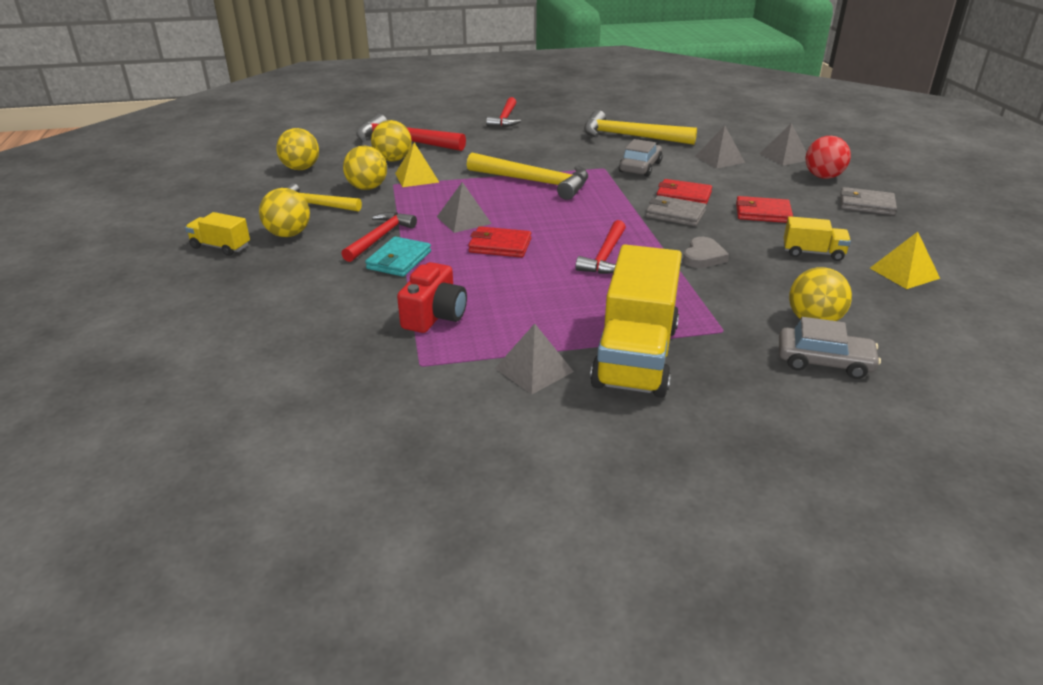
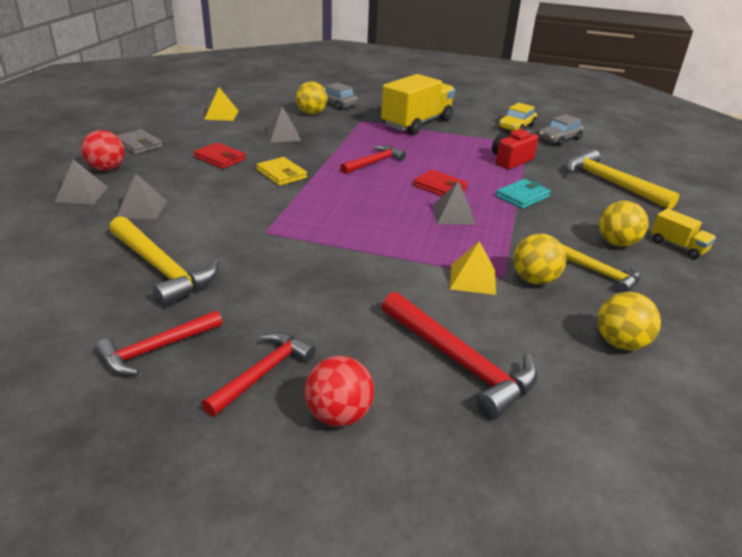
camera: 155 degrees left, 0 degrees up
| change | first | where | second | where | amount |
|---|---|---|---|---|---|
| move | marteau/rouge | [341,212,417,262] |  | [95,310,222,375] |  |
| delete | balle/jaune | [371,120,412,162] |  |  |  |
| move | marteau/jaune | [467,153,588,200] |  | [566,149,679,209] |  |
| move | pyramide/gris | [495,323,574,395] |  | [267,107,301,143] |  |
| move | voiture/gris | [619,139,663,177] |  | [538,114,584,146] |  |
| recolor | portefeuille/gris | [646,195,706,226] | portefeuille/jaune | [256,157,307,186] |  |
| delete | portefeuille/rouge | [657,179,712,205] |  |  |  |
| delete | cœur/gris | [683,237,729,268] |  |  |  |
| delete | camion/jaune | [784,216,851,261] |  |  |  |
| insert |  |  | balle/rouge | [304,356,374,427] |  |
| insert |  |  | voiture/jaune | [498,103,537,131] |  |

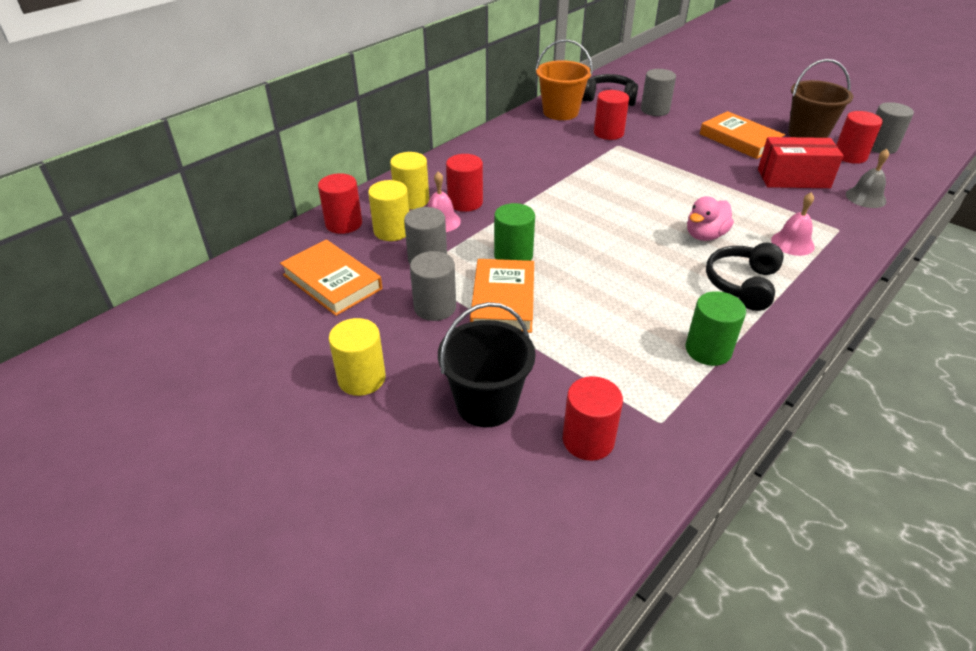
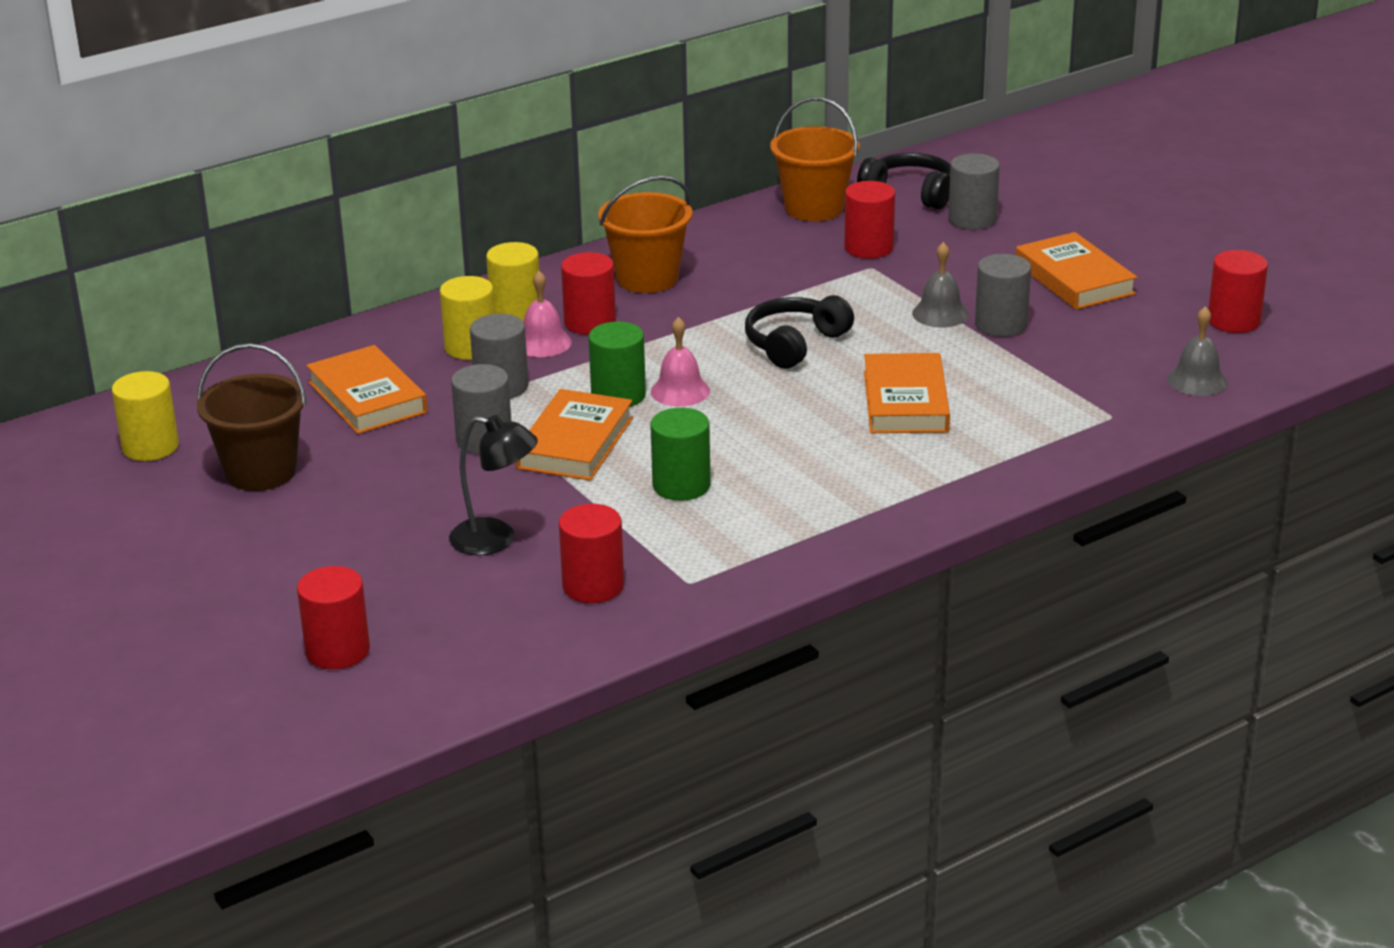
camera: 15 degrees right, 10 degrees down
| change | first | where | second | where | amount |
|---|---|---|---|---|---|
| move | cylindre/rouge | [318,173,362,234] |  | [297,566,370,669] |  |
| move | cylindre/jaune | [329,318,386,396] |  | [112,371,179,461] |  |
| replace | seau/noir | [438,302,536,427] | lampe/noir | [449,415,538,555] |  |
| move | cylindre/vert | [686,291,746,366] |  | [650,408,711,501] |  |
| replace | canard/rose | [687,196,734,241] | livre/orange | [864,353,950,433] |  |
| move | casque audio/noir | [706,243,784,311] |  | [745,295,854,369] |  |
| delete | boîte/rouge | [758,137,844,188] |  |  |  |
| move | cloche/rose | [771,192,815,256] |  | [651,317,710,406] |  |
| move | seau/marron | [788,59,853,138] |  | [197,343,307,491] |  |
| move | cylindre/gris | [871,102,914,154] |  | [975,254,1031,337] |  |
| insert |  |  | seau/orange | [598,176,692,293] |  |
| insert |  |  | cloche/gris | [912,242,969,327] |  |

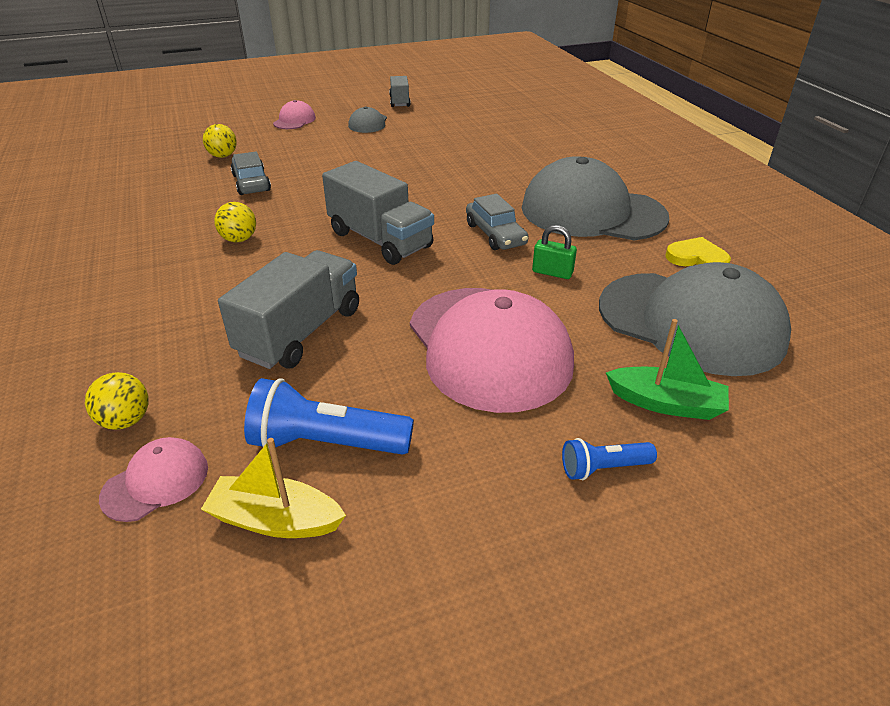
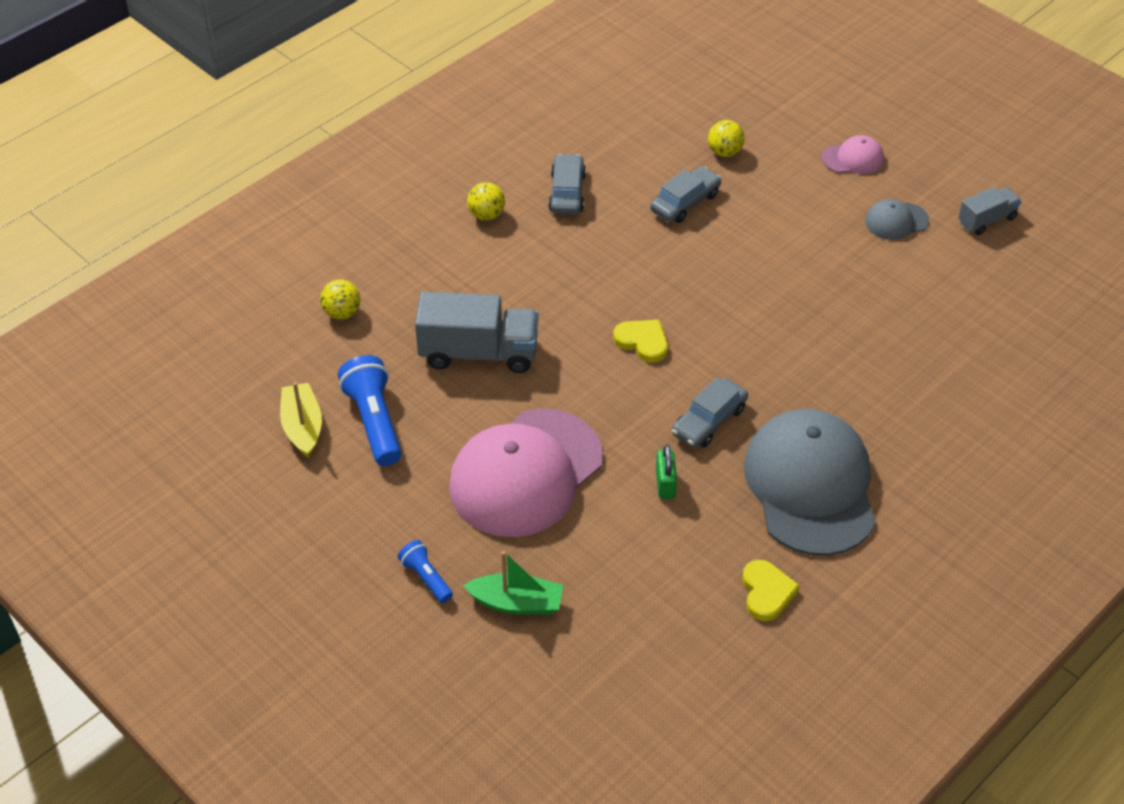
camera: 65 degrees right, 10 degrees up
| change | first | where | second | where | amount |
|---|---|---|---|---|---|
| delete | casquette/rose | [99,437,208,522] |  |  |  |
| move | balle/jaune | [214,202,256,242] |  | [467,182,505,220] |  |
| replace | camion/gris | [322,161,434,265] | cœur/jaune | [613,320,668,363] |  |
| delete | casquette/gris | [599,262,791,376] |  |  |  |
| rotate | bateau/vert | [606,319,729,420] |  | [463,551,563,615] | 75 degrees counterclockwise |
| insert |  |  | voiture/gris | [548,154,586,215] |  |

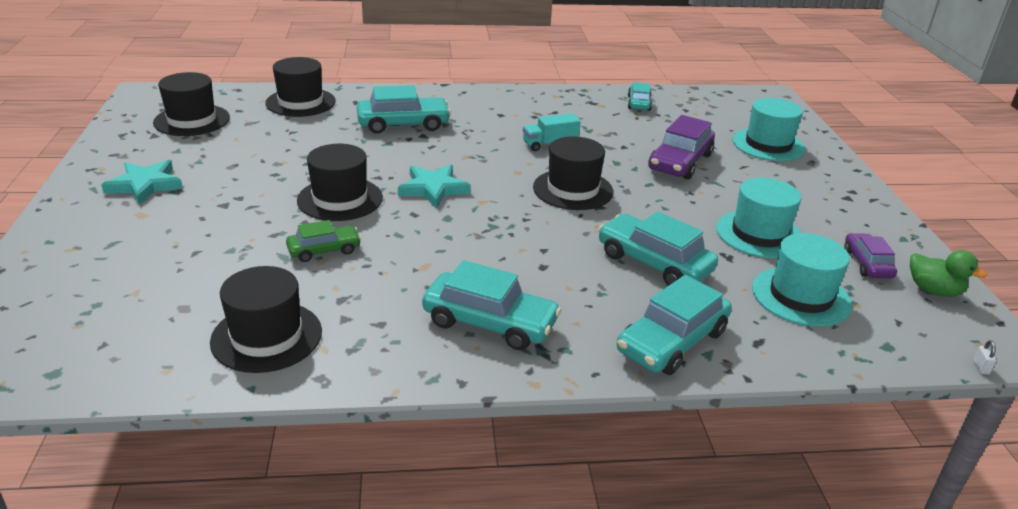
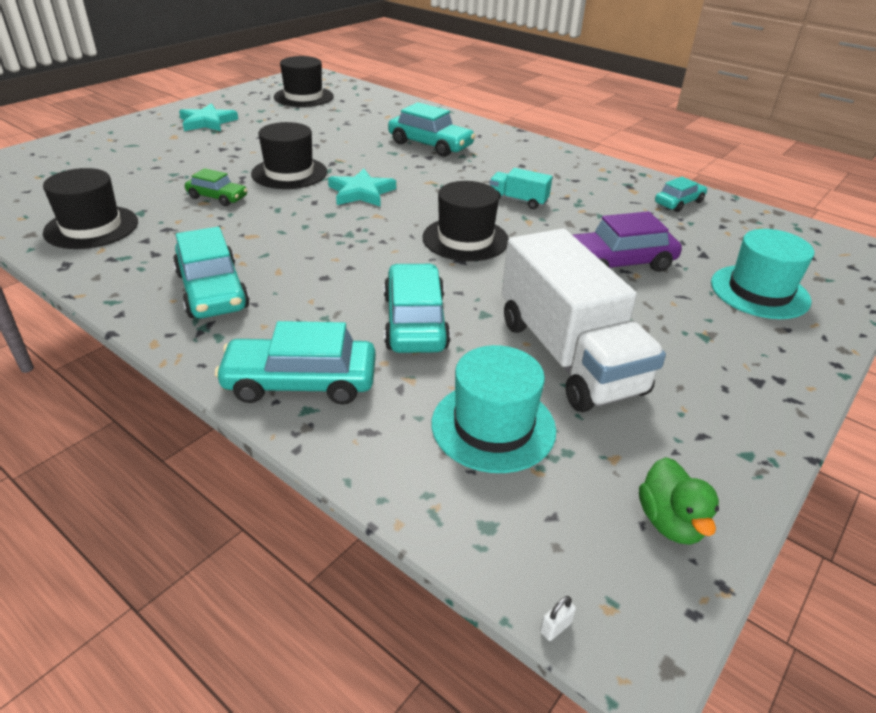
camera: 45 degrees right, 5 degrees up
| change | first | where | second | where | amount |
|---|---|---|---|---|---|
| delete | chapeau/noir | [265,57,336,117] |  |  |  |
| replace | chapeau/turquoise | [716,178,802,258] | camion/blanc | [502,228,666,412] |  |
| delete | voiture/violet | [844,233,897,278] |  |  |  |

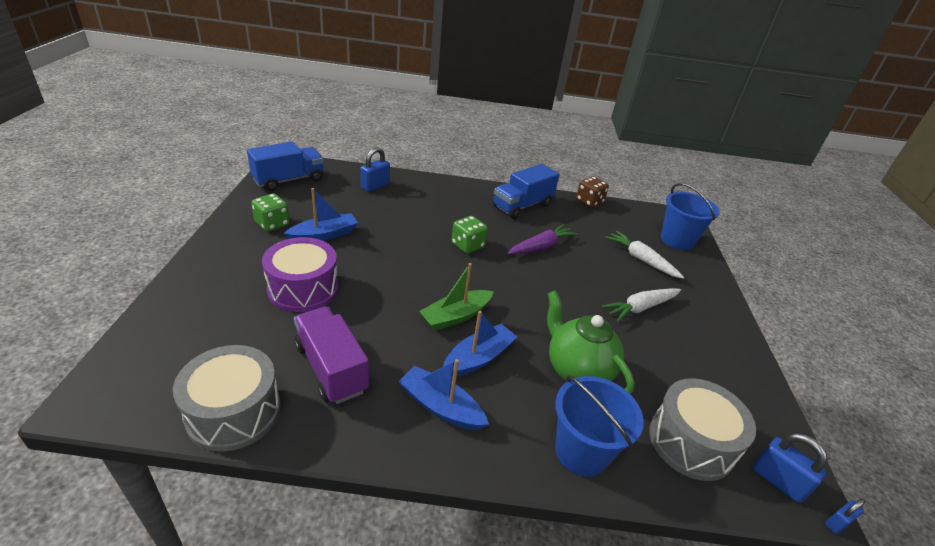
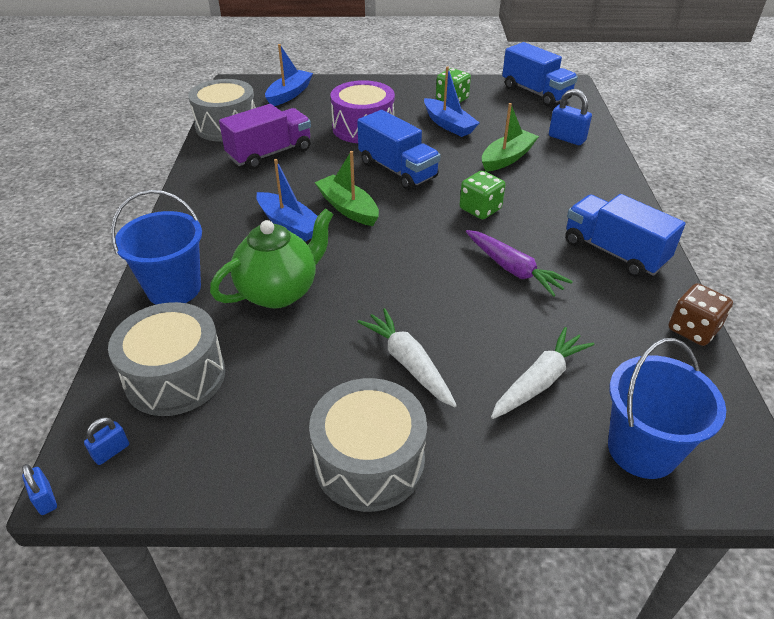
camera: 90 degrees right, 5 degrees up
| change | first | where | second | where | amount |
|---|---|---|---|---|---|
| move | bateau/bleu | [398,359,489,430] |  | [265,44,313,106] |  |
| resize | cadenas/bleu | [753,433,828,503] |  | [84,417,129,465] | x0.57 |
| insert |  |  | tambour/gris | [309,378,427,512] |  |
| insert |  |  | camion/bleu | [357,110,441,190] |  |
| insert |  |  | bateau/vert | [482,103,539,172] |  |

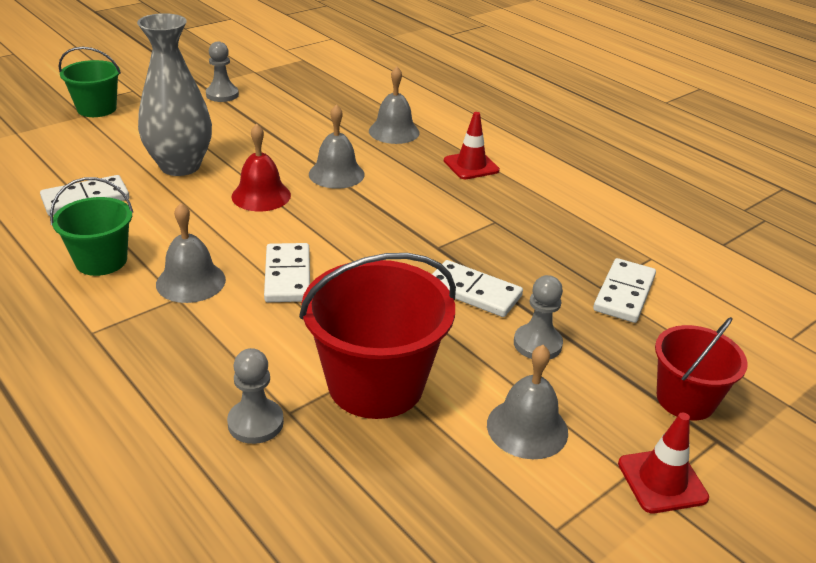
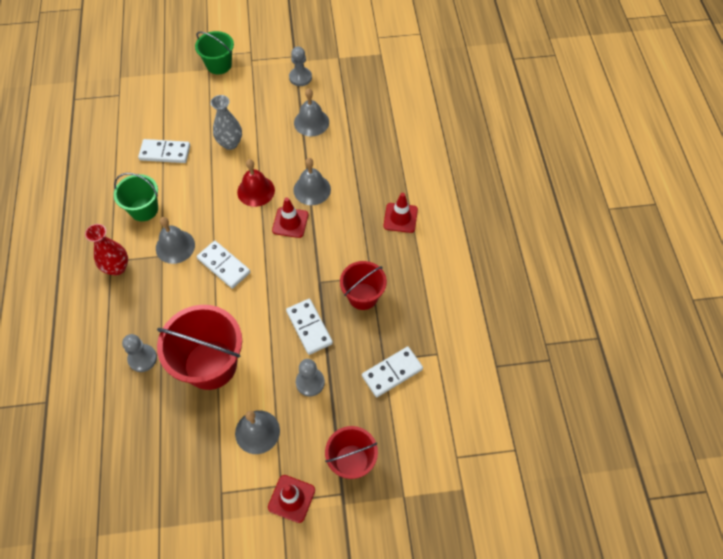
camera: 35 degrees right, 25 degrees up
| change | first | where | second | where | amount |
|---|---|---|---|---|---|
| resize | vase/gris | [137,13,212,176] |  | [211,95,242,150] | x0.63 |
| rotate | domino/blanc | [264,243,310,302] |  | [197,241,250,289] | 75 degrees counterclockwise |
| move | cloche/gris | [369,66,420,144] |  | [294,88,329,136] |  |
| insert |  |  | vase/rouge | [85,224,128,276] |  |
| insert |  |  | cône de chantier/rouge | [272,197,308,238] |  |
| insert |  |  | seau/rouge | [340,261,387,310] |  |

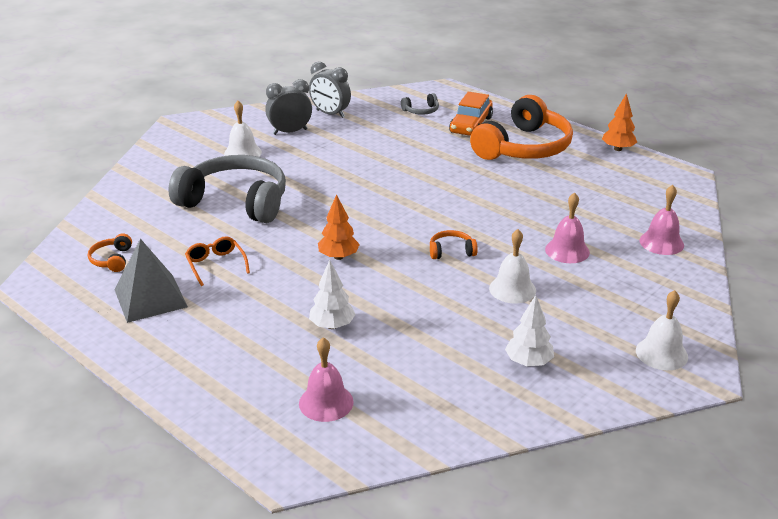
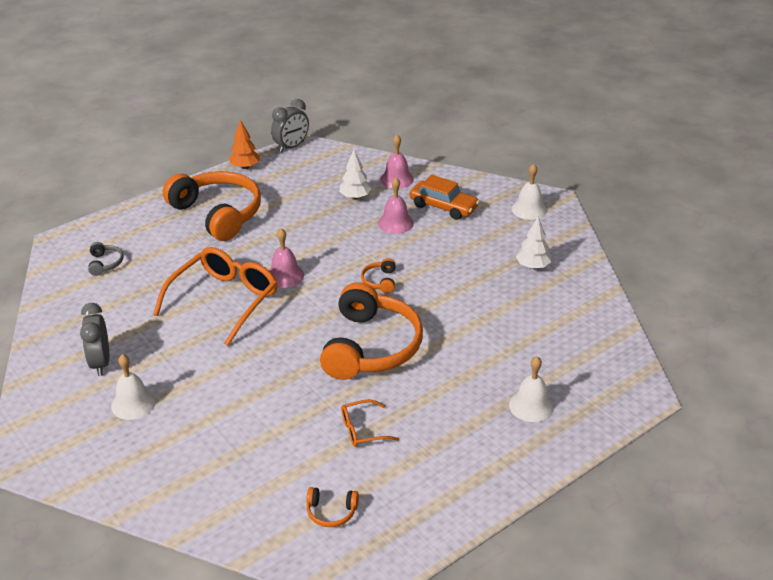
camera: 80 degrees left, 5 degrees up
| change | first | where | second | where | amount |
|---|---|---|---|---|---|
| delete | pyramide/gris | [115,238,188,323] |  |  |  |
| delete | casque audio/gris | [168,155,286,223] |  |  |  |
| move | cloche/rose | [299,338,354,422] |  | [269,228,304,288] |  |
| move | réveil/gris | [309,62,351,118] |  | [271,99,309,153] |  |
| move | arbre/blanc | [309,260,356,329] |  | [339,150,372,199] |  |
| replace | arbre/orange | [318,194,360,260] | casque audio/orange | [320,282,423,380] |  |
| move | voiture/orange | [449,92,493,136] |  | [410,175,480,220] |  |
| move | cloche/blanc | [489,229,536,303] |  | [509,356,554,422] |  |
| insert |  |  | lunettes/orange | [153,247,277,346] |  |

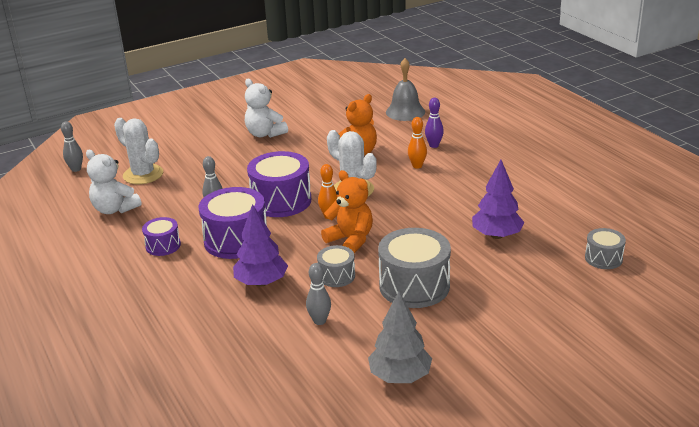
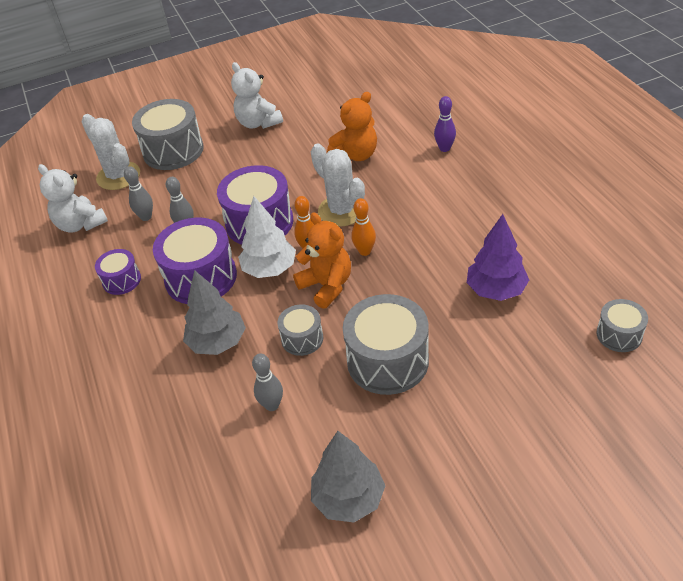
camera: 10 degrees right, 15 degrees up
| change | first | where | second | where | amount |
|---|---|---|---|---|---|
| move | quille/gris | [61,121,83,172] |  | [124,166,153,221] |  |
| recolor | arbre/violet | [233,204,288,287] | arbre/gris | [183,270,246,355] |  |
| delete | cloche/gris | [386,58,425,121] |  |  |  |
| move | quille/orange | [408,117,427,169] |  | [351,198,376,256] |  |
| insert |  |  | tambour/gris | [132,99,204,170] |  |
| insert |  |  | arbre/blanc | [238,196,296,278] |  |

